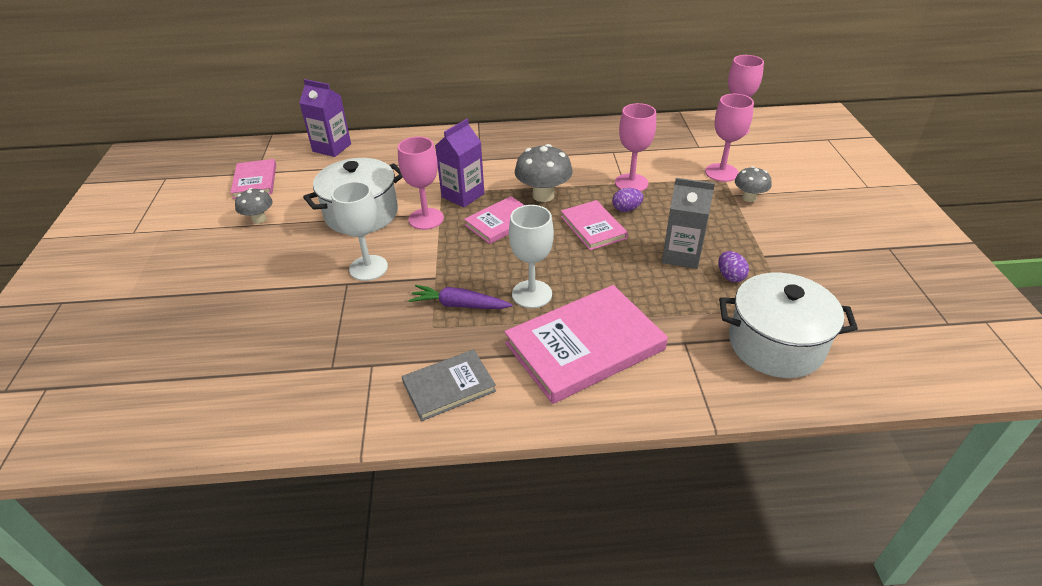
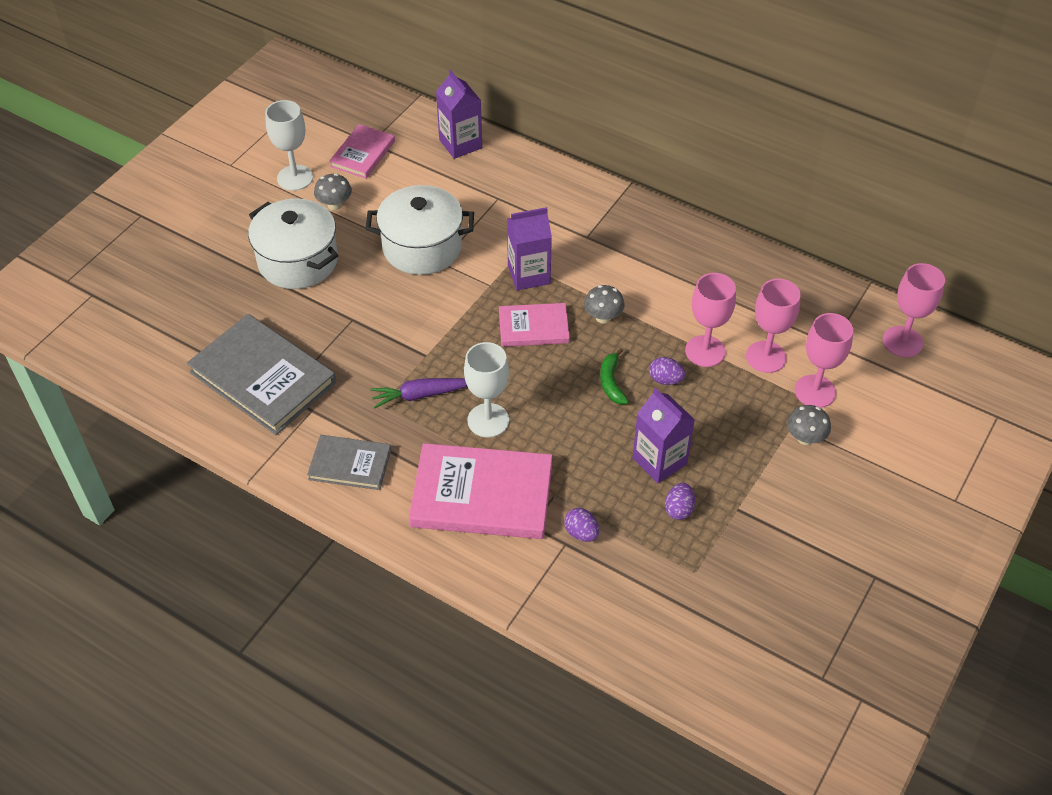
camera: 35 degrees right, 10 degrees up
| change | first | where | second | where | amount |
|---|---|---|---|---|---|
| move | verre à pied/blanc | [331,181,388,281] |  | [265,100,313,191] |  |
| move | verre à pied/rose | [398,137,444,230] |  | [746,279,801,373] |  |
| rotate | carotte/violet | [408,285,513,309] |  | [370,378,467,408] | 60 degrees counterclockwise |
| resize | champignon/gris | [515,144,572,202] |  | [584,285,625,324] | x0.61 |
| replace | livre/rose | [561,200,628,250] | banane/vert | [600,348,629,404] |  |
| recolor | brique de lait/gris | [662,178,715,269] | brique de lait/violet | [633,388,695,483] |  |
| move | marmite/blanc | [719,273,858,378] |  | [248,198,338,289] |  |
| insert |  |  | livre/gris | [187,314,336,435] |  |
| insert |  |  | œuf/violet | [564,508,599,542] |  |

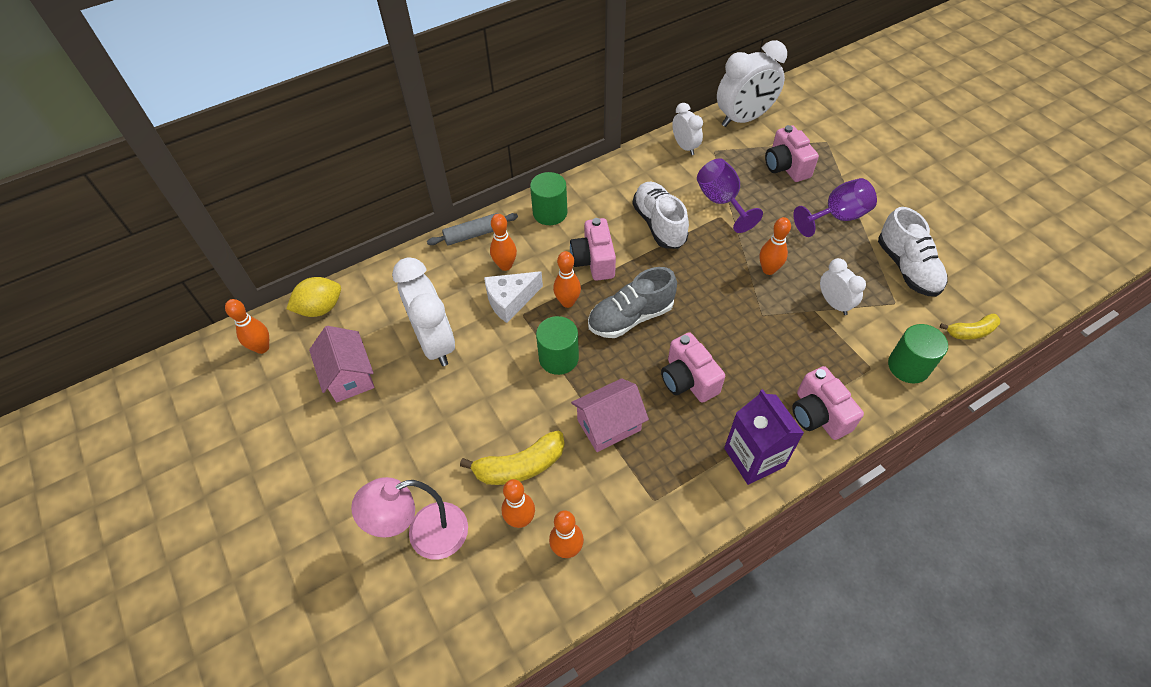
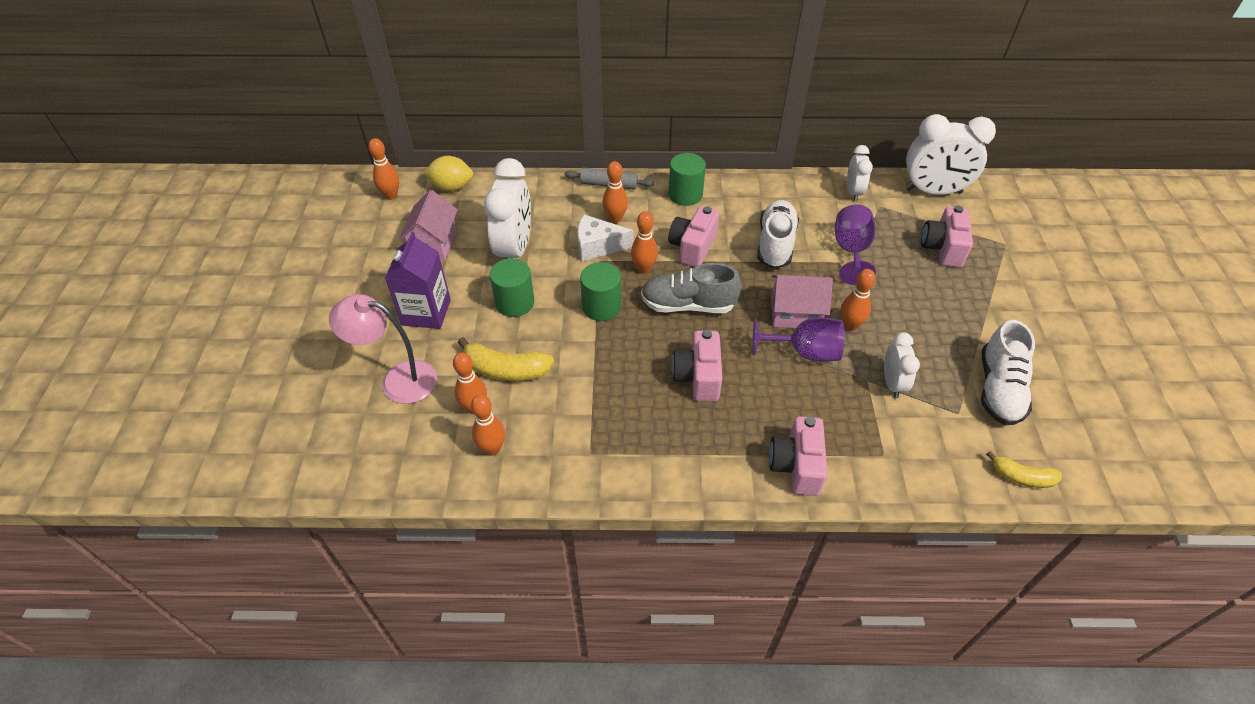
camera: 30 degrees right, 5 degrees down
| change | first | where | second | where | amount |
|---|---|---|---|---|---|
| move | maison/rose | [571,378,649,452] |  | [771,275,833,328] |  |
| move | brique de lait/violet | [724,389,804,485] |  | [385,232,451,329] |  |
| move | verre à pied/violet | [793,178,877,237] |  | [752,317,844,362] |  |
| move | cylindre/vert | [888,324,948,383] |  | [490,258,534,317] |  |

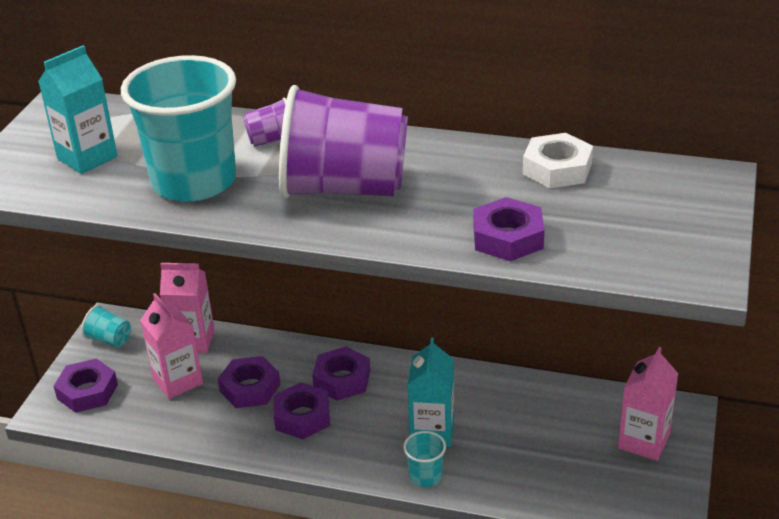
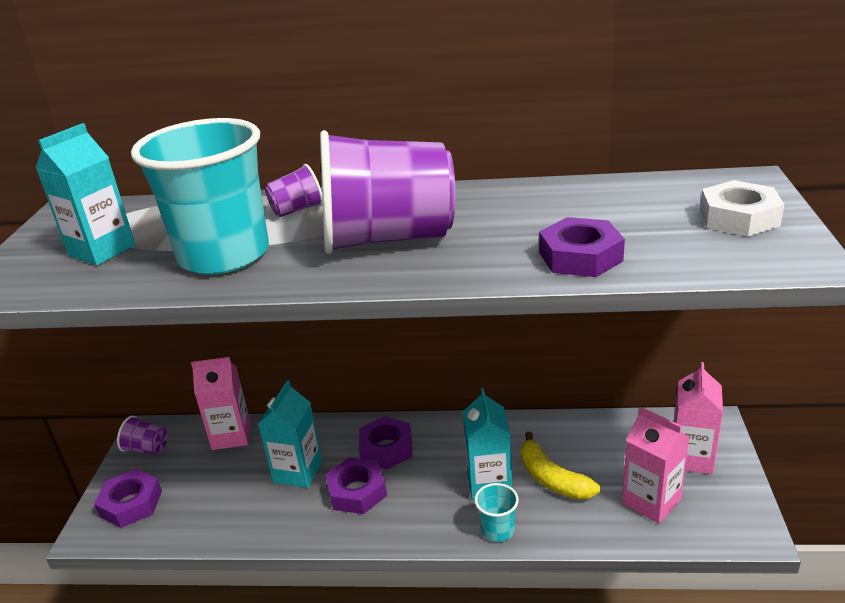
camera: 10 degrees left, 5 degrees down
| change | first | where | second | where | amount |
|---|---|---|---|---|---|
| recolor | gobelet/turquoise | [81,305,131,348] | gobelet/violet | [117,416,168,455] |  |
| move | brique de lait/rose | [140,293,203,399] |  | [622,407,690,524] |  |
| replace | écrou/violet | [218,356,281,408] | brique de lait/turquoise | [258,380,322,488] |  |
| move | écrou/blanc | [523,133,593,188] |  | [700,180,784,236] |  |
| insert |  |  | banane/jaune | [521,432,600,500] |  |

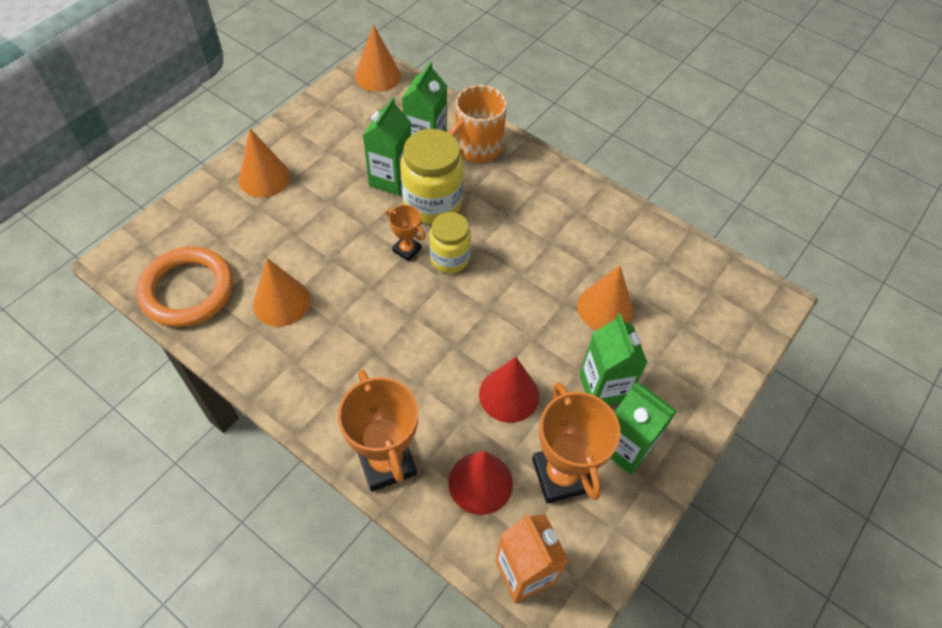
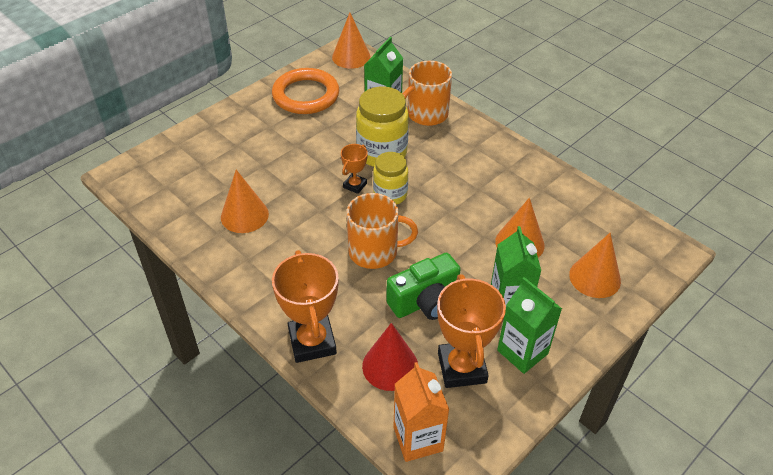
camera: 10 degrees right, 10 degrees down
| change | first | where | second | where | amount |
|---|---|---|---|---|---|
| move | anneau/orange | [137,247,233,327] |  | [272,68,339,114] |  |
| move | cône/orange | [239,129,290,197] |  | [569,233,621,298] |  |
| delete | brique de lait/vert | [363,97,411,196] |  |  |  |
| rotate | trophée/orange | [386,205,426,261] |  | [341,144,368,194] | 75 degrees clockwise |
| replace | cône/rouge | [479,357,539,423] | appareil photo/vert | [386,253,461,320] |  |
| insert |  |  | tasse/orange | [347,193,418,269] |  |

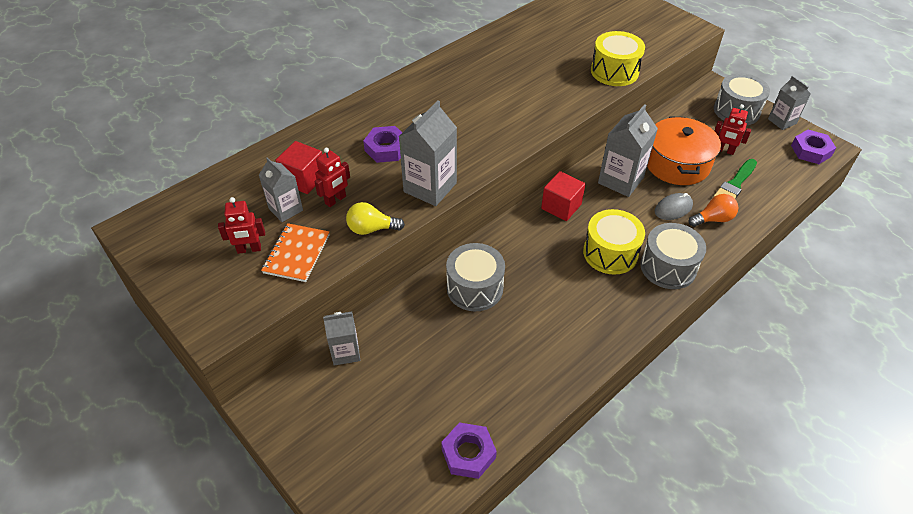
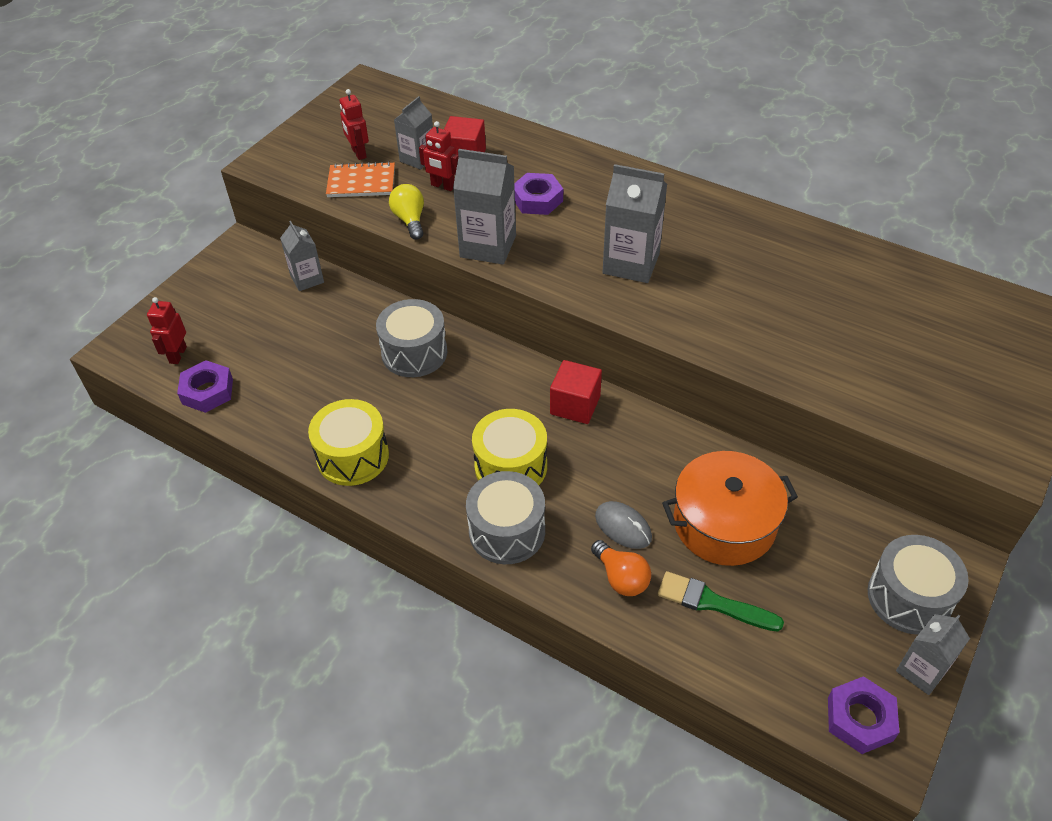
camera: 75 degrees right, 0 degrees up
| change | first | where | second | where | amount |
|---|---|---|---|---|---|
| move | tambour/jaune | [591,31,645,86] |  | [308,399,389,486] |  |
| move | brique de lait/gris | [598,104,658,197] |  | [603,164,667,283] |  |
| move | robot/rouge | [714,104,751,155] |  | [147,297,187,364] |  |

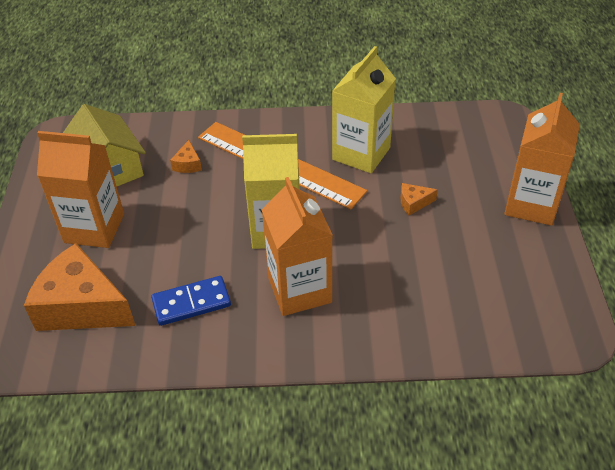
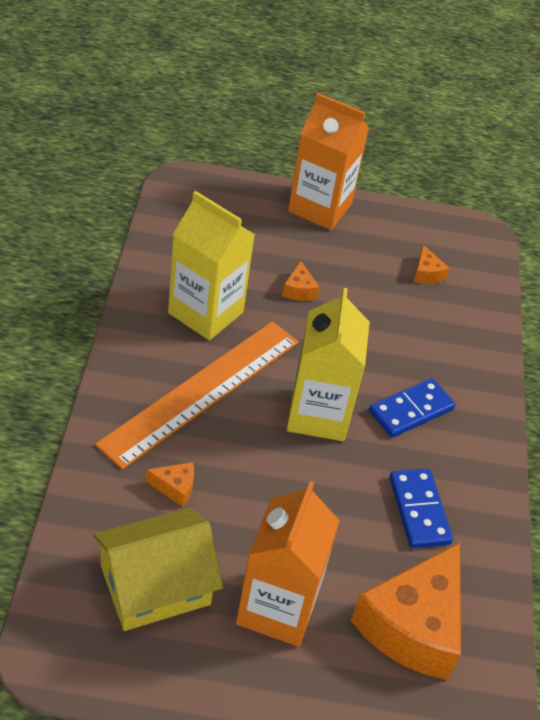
camera: 90 degrees left, 0 degrees up
| change | first | where | second | where | amount |
|---|---|---|---|---|---|
| replace | brique de lait/orange | [262,177,333,316] | domino/bleu | [369,378,455,438] |  |
| insert |  |  | fromage/orange | [414,245,449,284] |  |

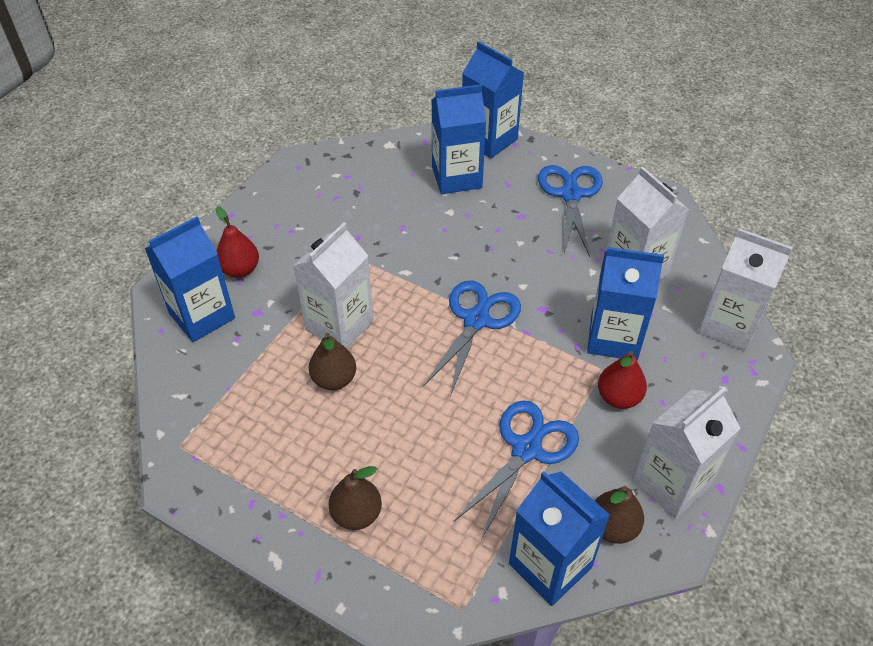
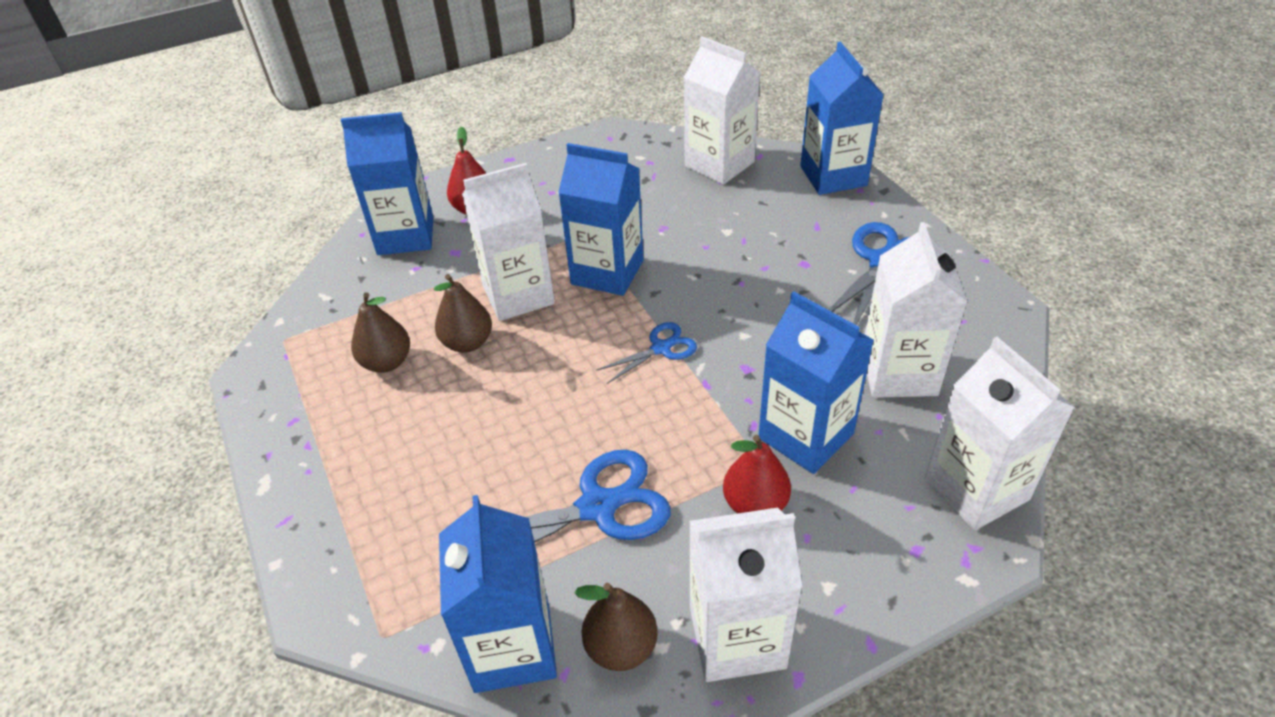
camera: 35 degrees right, 5 degrees down
| change | first | where | second | where | amount |
|---|---|---|---|---|---|
| move | poire/marron | [329,466,382,530] |  | [351,292,410,373] |  |
| resize | ciseaux/bleu | [423,281,521,397] |  | [596,322,697,384] | x0.57 |
| move | brique de lait/bleu | [431,84,486,194] |  | [558,143,644,296] |  |
| insert |  |  | brique de lait/blanc | [684,36,760,185] |  |

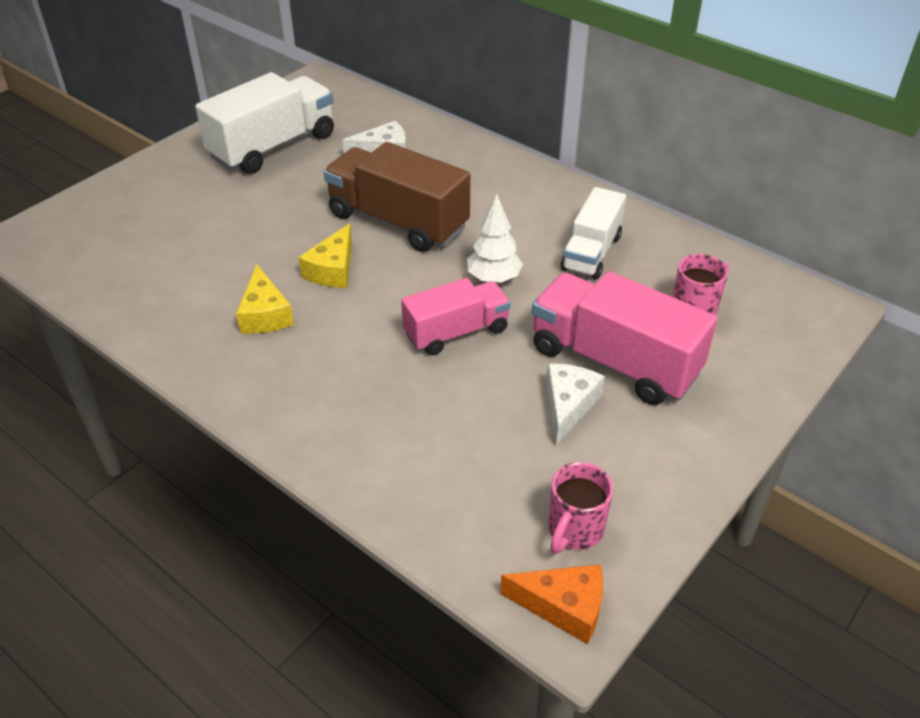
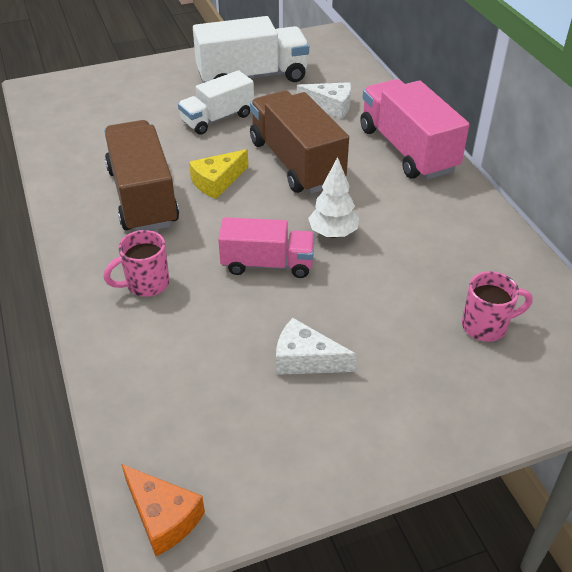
camera: 30 degrees right, 0 degrees up
| change | first | where | second | where | amount |
|---|---|---|---|---|---|
| replace | fromage/jaune | [236,265,294,334] | camion/marron | [104,120,179,231] |  |
| move | camion/rose | [532,271,717,405] |  | [360,79,469,180] |  |
| rotate | fromage/blanc | [546,363,605,445] |  | [276,318,356,375] | 120 degrees counterclockwise |
| move | tasse/rose | [548,462,613,554] |  | [103,230,170,297] |  |
| move | camion/blanc | [561,187,626,279] |  | [178,70,254,135] |  |

